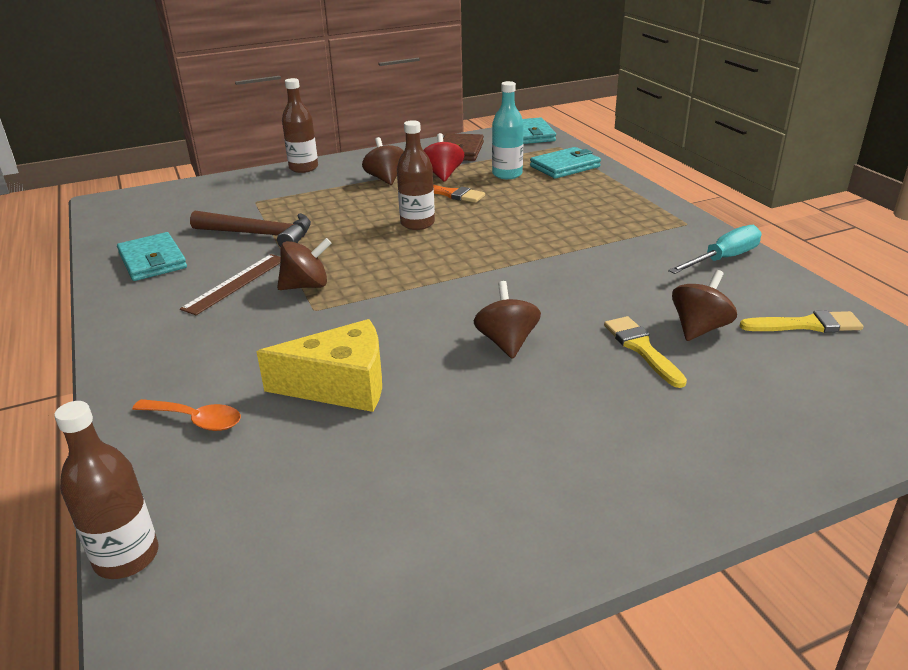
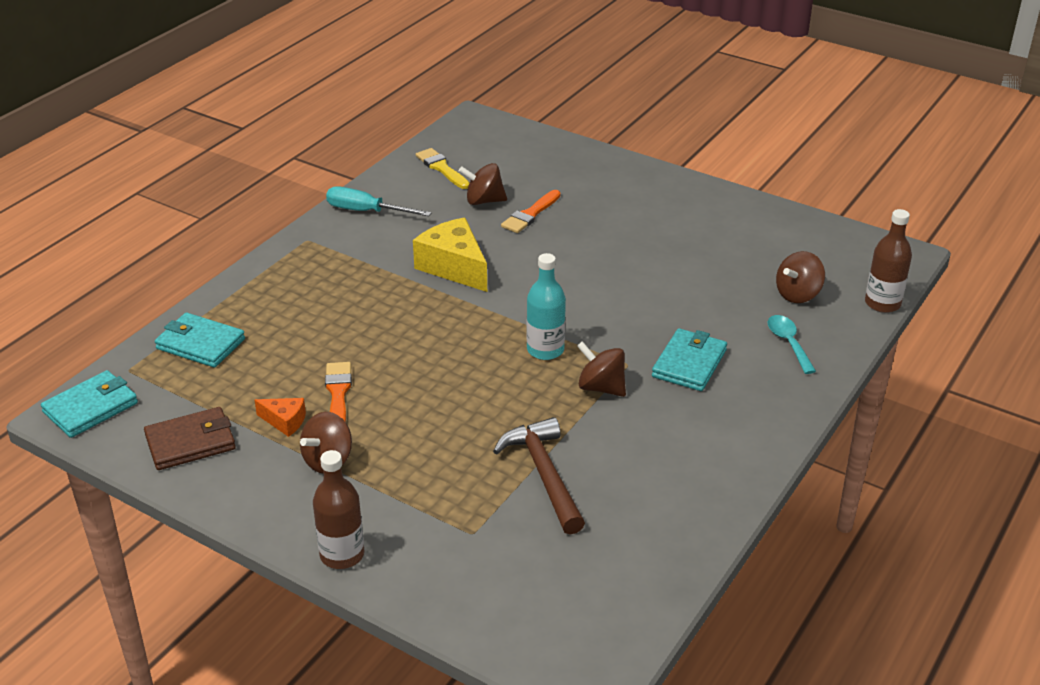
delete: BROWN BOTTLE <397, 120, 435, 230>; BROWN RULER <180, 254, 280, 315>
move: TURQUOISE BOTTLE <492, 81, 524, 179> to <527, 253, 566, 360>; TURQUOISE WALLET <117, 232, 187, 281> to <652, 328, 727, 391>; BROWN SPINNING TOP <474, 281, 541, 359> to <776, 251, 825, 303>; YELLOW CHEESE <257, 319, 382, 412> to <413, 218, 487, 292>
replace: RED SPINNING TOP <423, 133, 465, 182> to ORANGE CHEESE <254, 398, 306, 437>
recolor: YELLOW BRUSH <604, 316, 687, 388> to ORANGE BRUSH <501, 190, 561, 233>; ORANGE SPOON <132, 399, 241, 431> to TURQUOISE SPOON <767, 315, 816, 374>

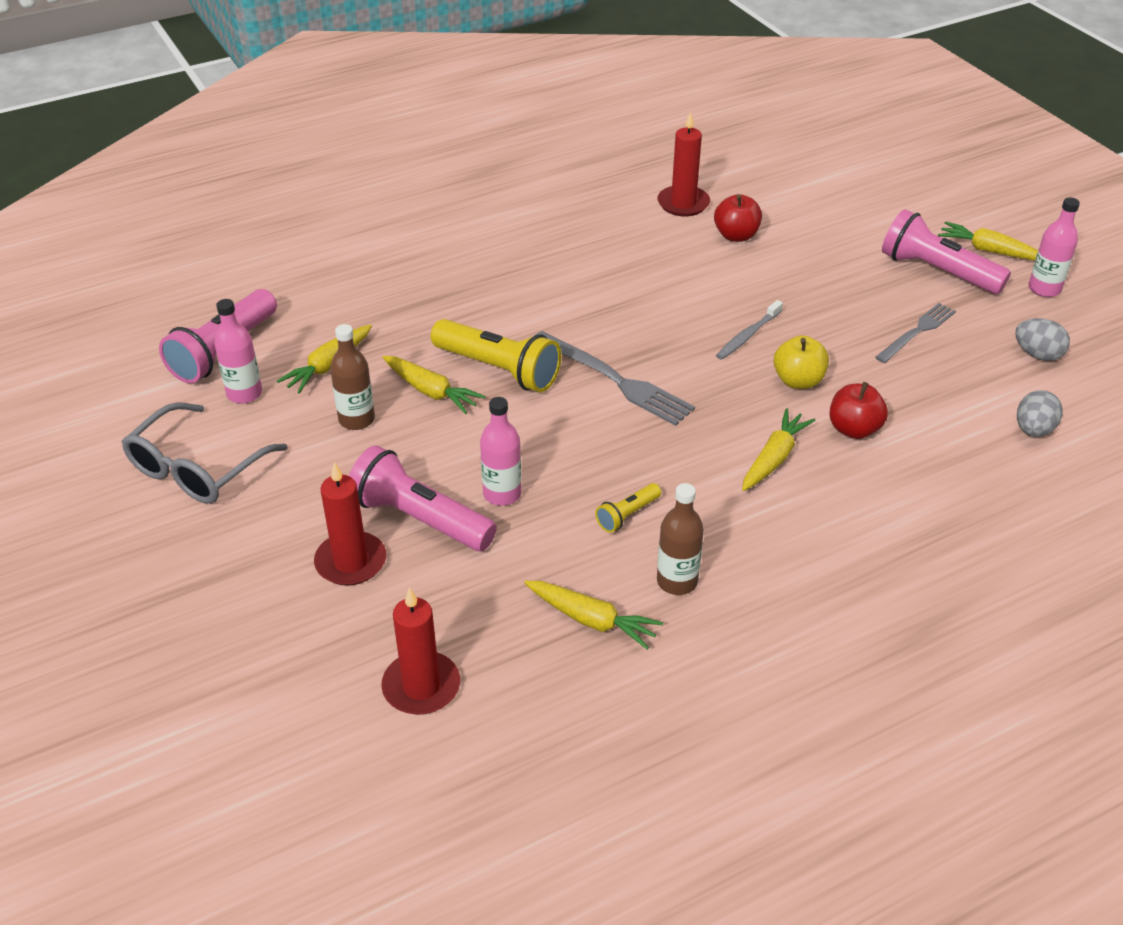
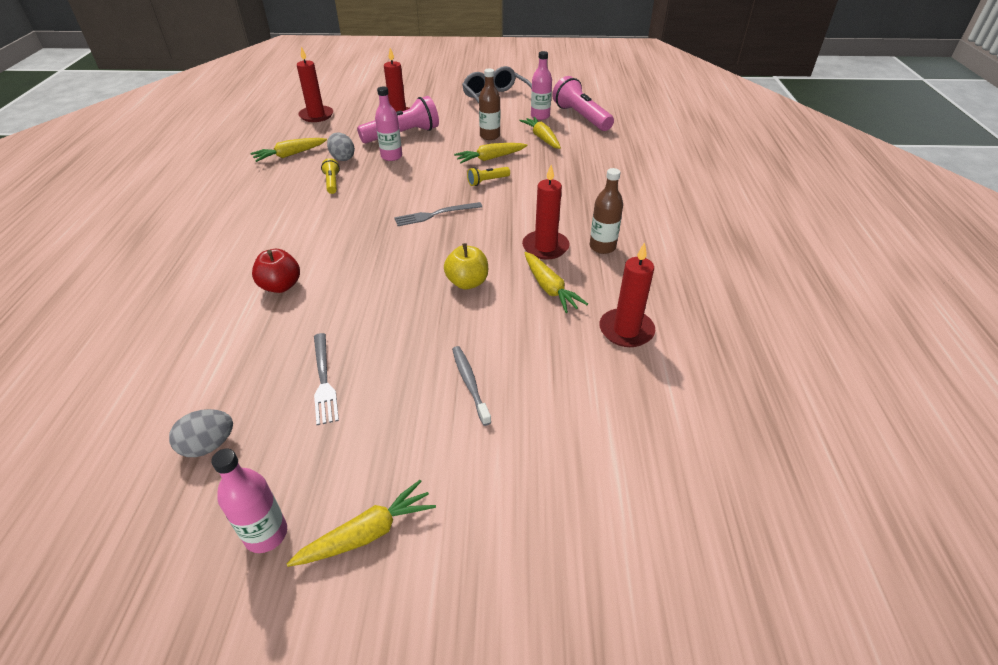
delete: RED APPLE <714, 194, 762, 242>; PINK FLASHLIGHT <882, 209, 1011, 294>
insert: RED CANDLE <522, 165, 570, 260>
move: GREY TOOTHBRUSH <716, 300, 783, 360> to <452, 346, 491, 426>; YELLOW APPLE <774, 336, 829, 389> to <444, 243, 488, 289>; GREY EGG <1017, 390, 1063, 437> to <327, 132, 355, 161>; YELLOW CARROT <742, 408, 816, 491> to <525, 252, 588, 313>; BROWN BOTTLE <657, 483, 704, 595> to <590, 168, 623, 254>
resize: YELLOW FLASHLIGHT <431, 319, 561, 392> = <467, 167, 510, 186> x0.49; GREY FORK <536, 331, 695, 426> = <394, 202, 482, 226> x0.66

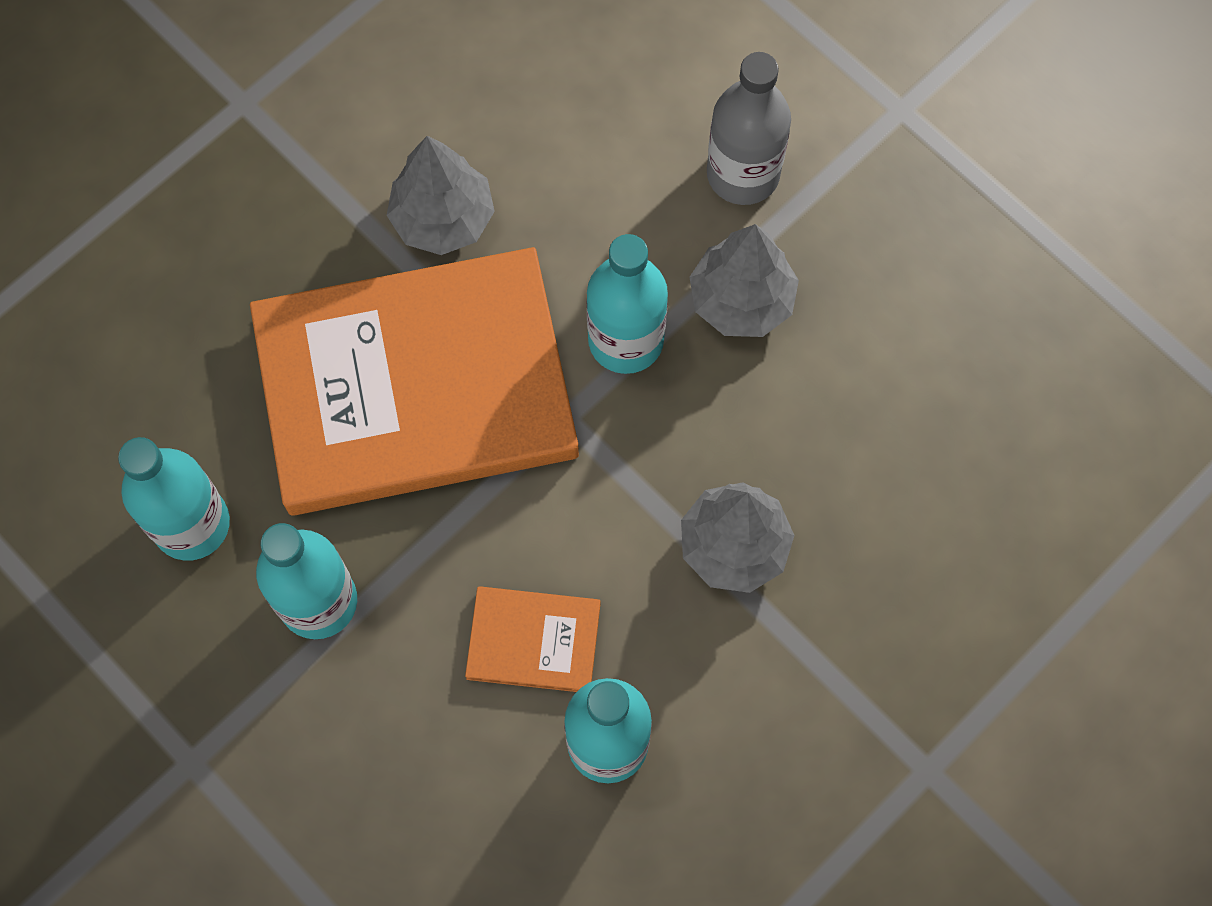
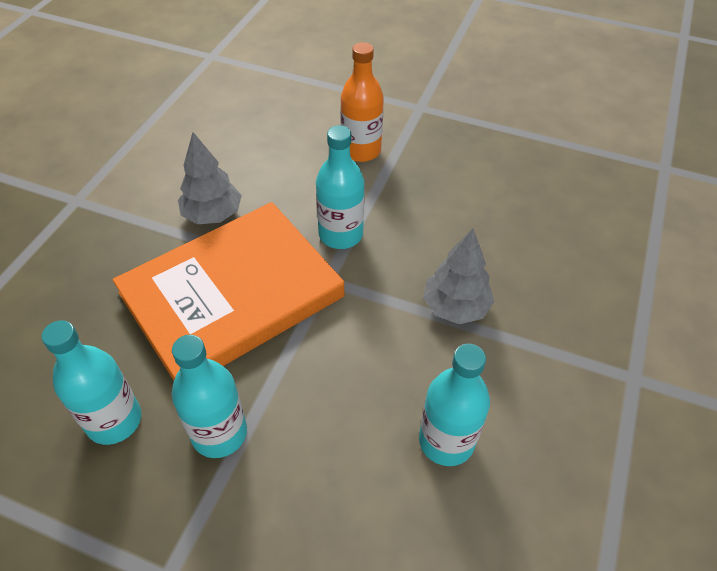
delete: GREY TREE <689, 224, 799, 337>; ORANGE BOOK <465, 586, 600, 692>
recolor: GREY BOTTLE <707, 52, 791, 205> to ORANGE BOTTLE <341, 42, 384, 162>

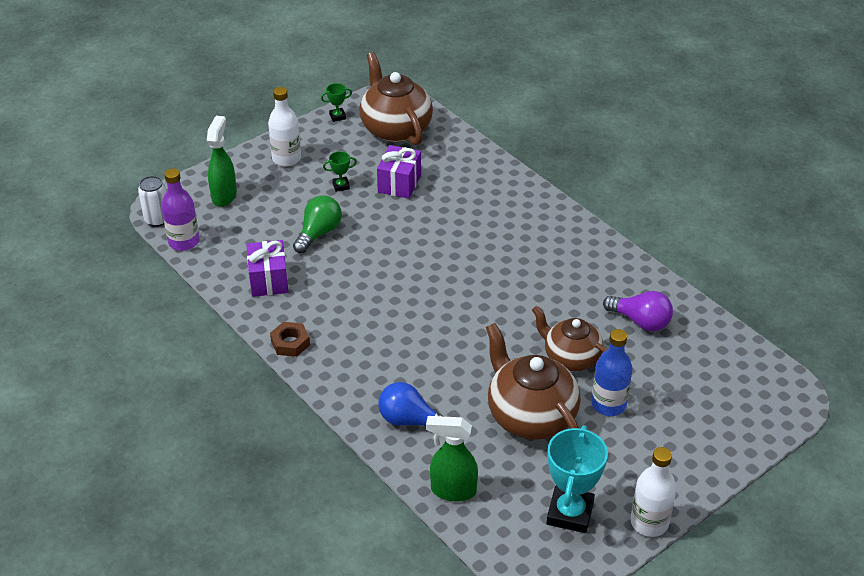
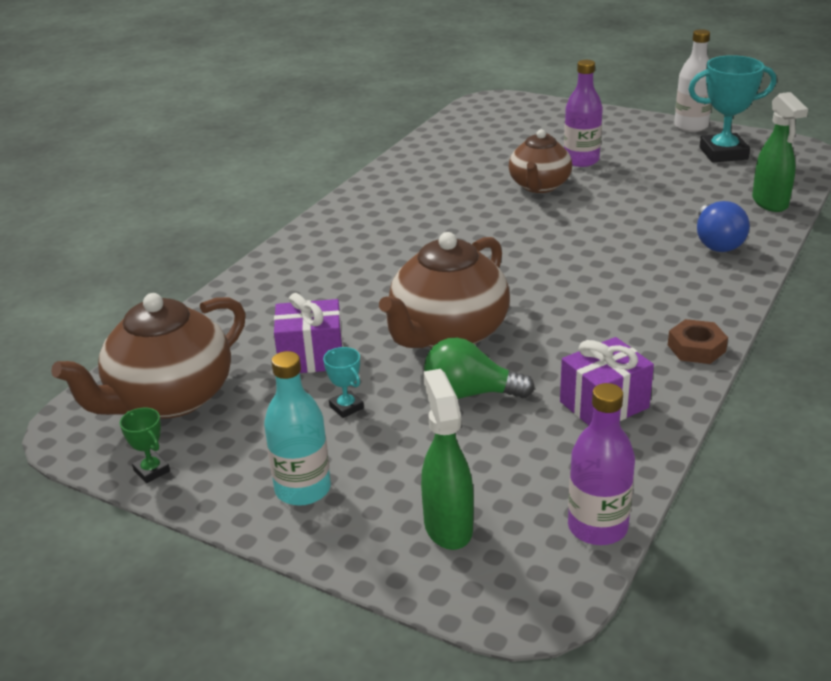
delete: WHITE CAN <138, 176, 166, 227>; PURPLE LIGHT BULB <603, 291, 673, 331>
move: BROWN TEAPOT <486, 323, 581, 440> to <379, 232, 510, 348>
recolor: WHITE BOTTLE <268, 87, 301, 166> to TURQUOISE BOTTLE <264, 351, 331, 506>; GREEN TROPHY <323, 151, 357, 192> to TURQUOISE TROPHY <323, 347, 364, 418>; BLUE BOTTLE <591, 329, 632, 416> to PURPLE BOTTLE <564, 60, 603, 167>
rotate: GREEN SPRAY BOTTLE <207, 116, 237, 207> = <421, 369, 474, 550> 90 degrees clockwise

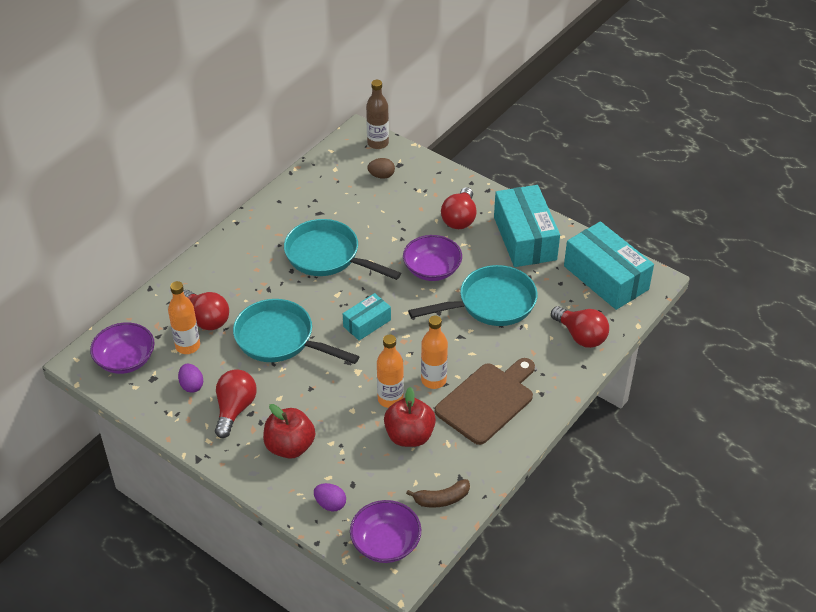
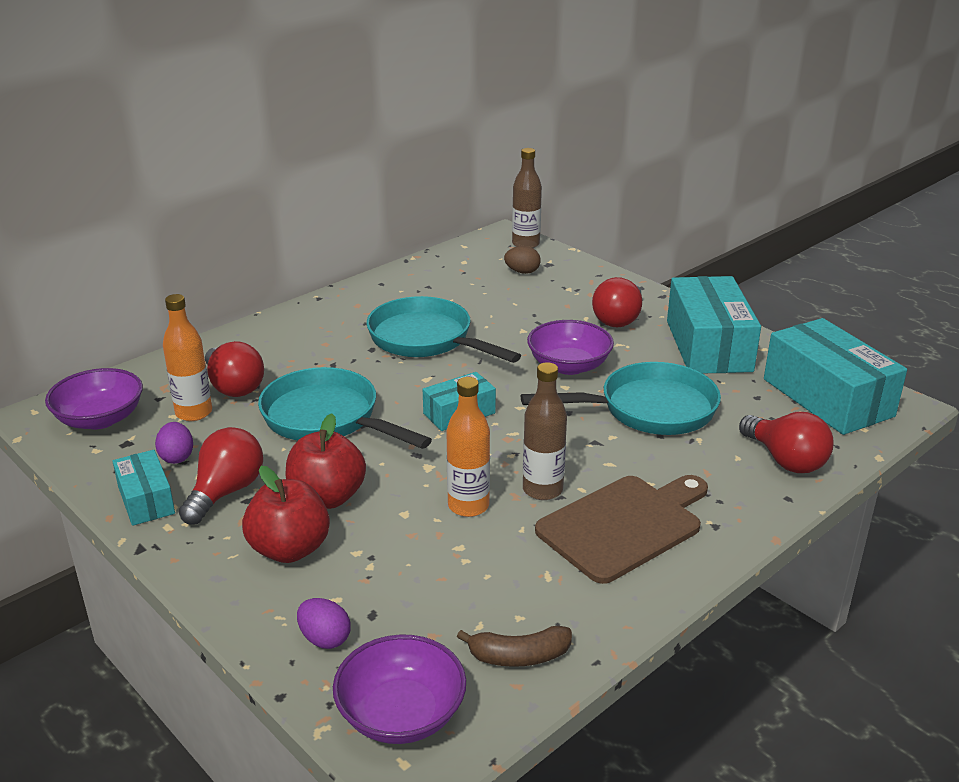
insert: TURQUOISE BOX <112, 450, 175, 526>
move: RED APPLE <384, 387, 436, 447> to <286, 413, 366, 509>
recolor: ORANGE BOTTLE <421, 316, 448, 389> to BROWN BOTTLE <523, 362, 567, 500>

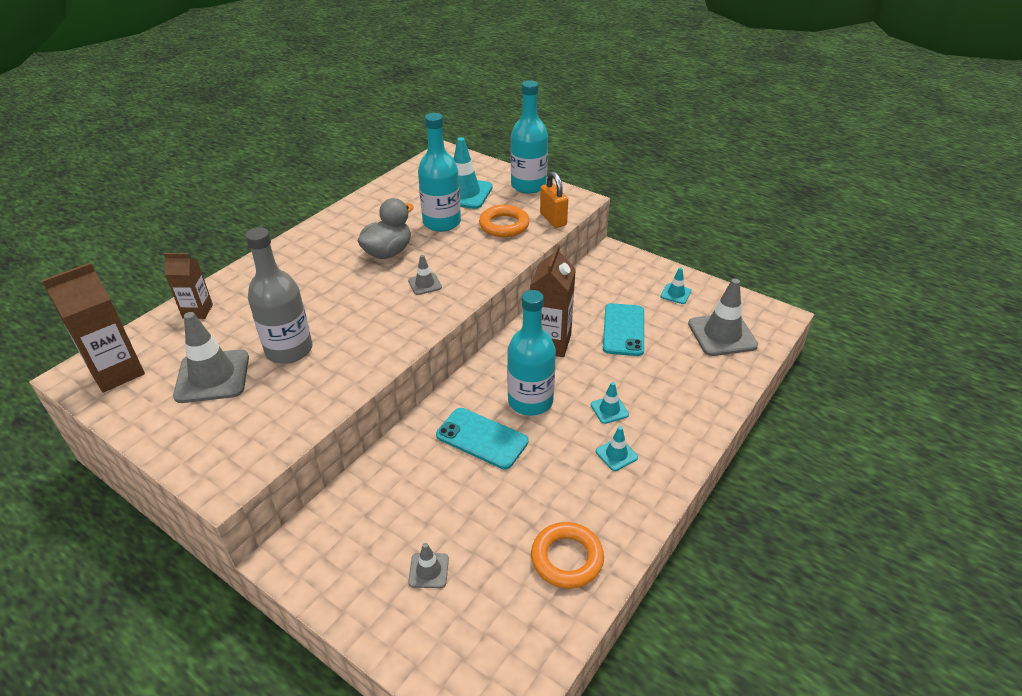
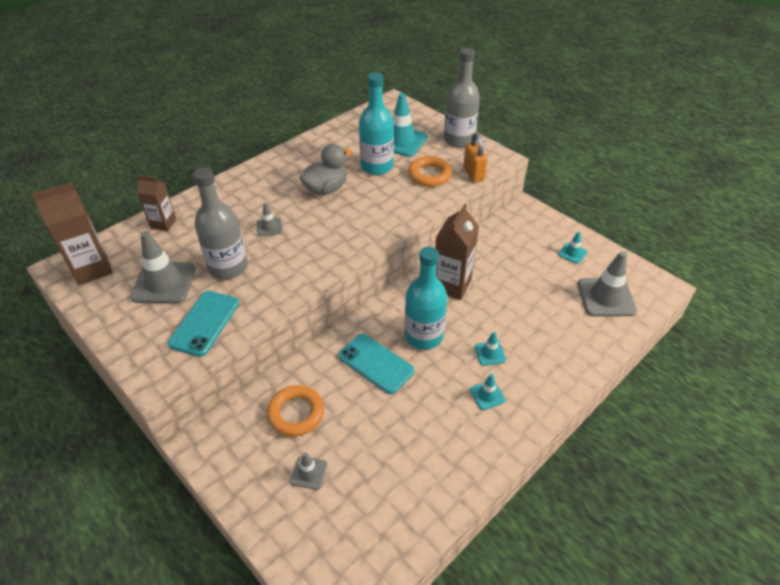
move: GREY TRAFFIC CONE <408, 255, 442, 295> to <257, 203, 283, 237>; TURQUOISE PHONE <603, 303, 644, 356> to <168, 291, 239, 357>; ORANGE RING <531, 522, 604, 589> to <267, 385, 324, 436>
recolor: TURQUOISE BOTTLE <511, 80, 548, 194> to GREY BOTTLE <444, 48, 480, 147>

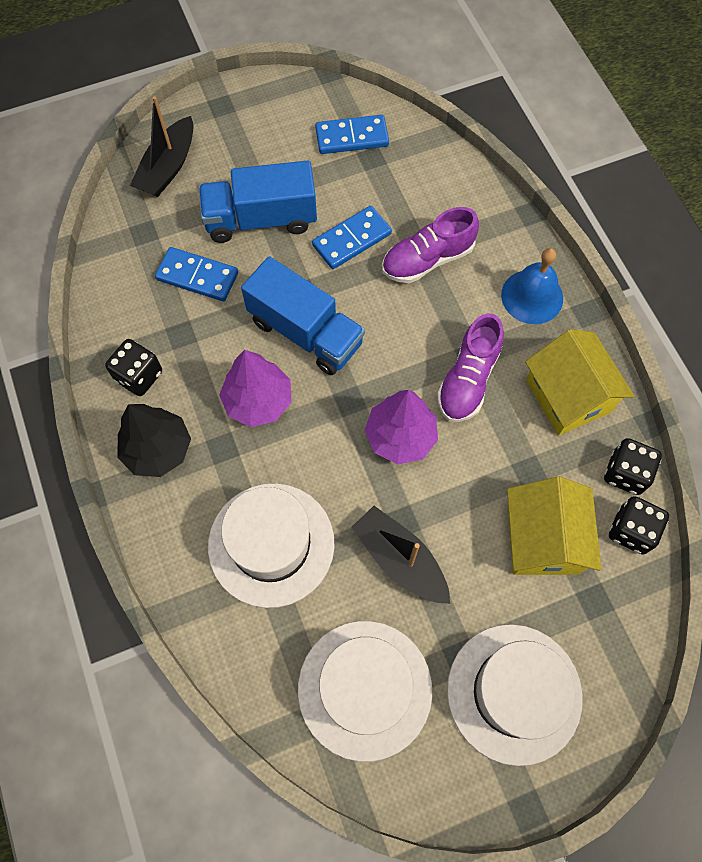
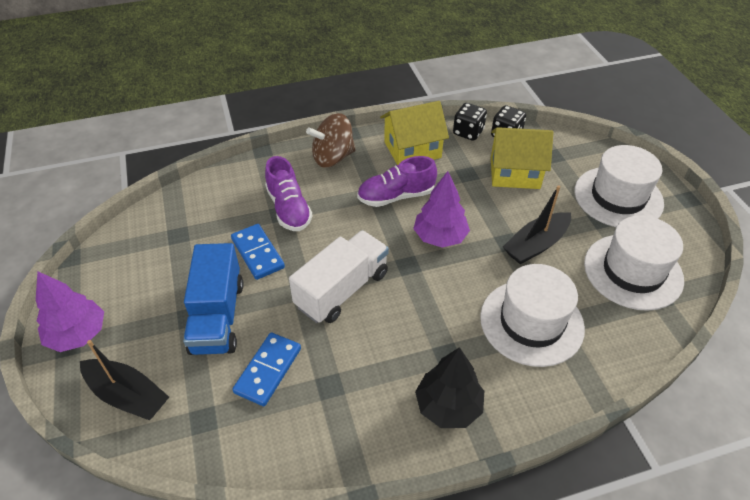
delete: BLUE DOMINO <315, 115, 389, 154>; BLACK DICE <105, 339, 162, 396>
move: PURPLE TREE <219, 350, 291, 427> to <36, 271, 104, 352>
replace: BLUE BELL <501, 248, 563, 324> to BROWN SPINNING TOP <306, 113, 356, 168>
recolor: BLUE TRUCK <241, 256, 365, 375> to WHITE TRUCK <289, 230, 389, 323>
rotate: PURPLE SHOE <437, 313, 504, 422> = <357, 156, 437, 207> 135 degrees clockwise

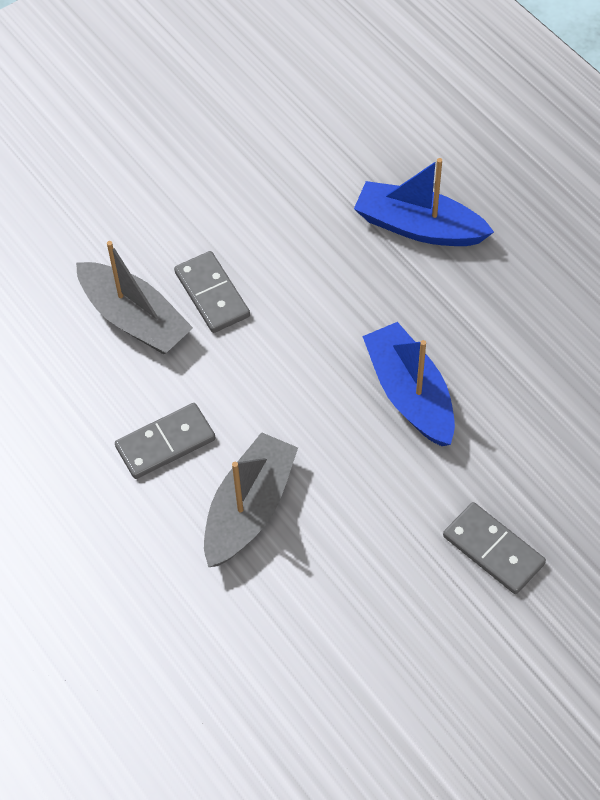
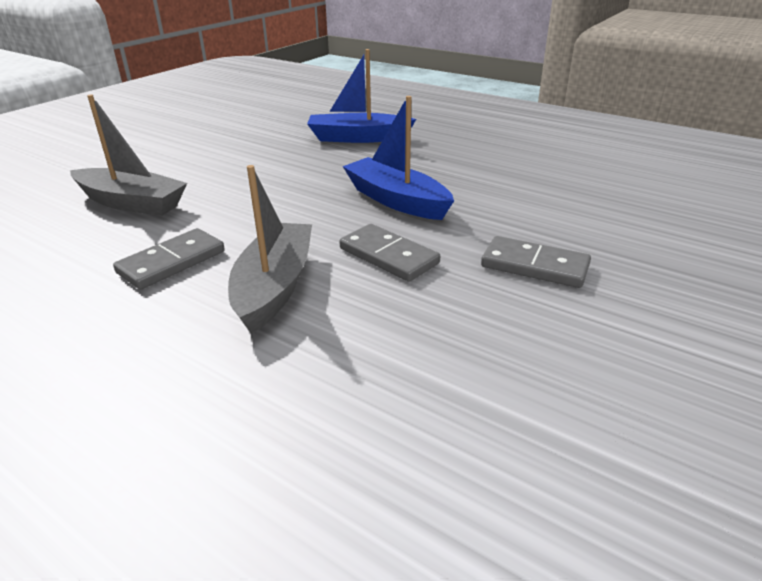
move: GREY DOMINO <174, 251, 250, 333> to <339, 224, 440, 282>

